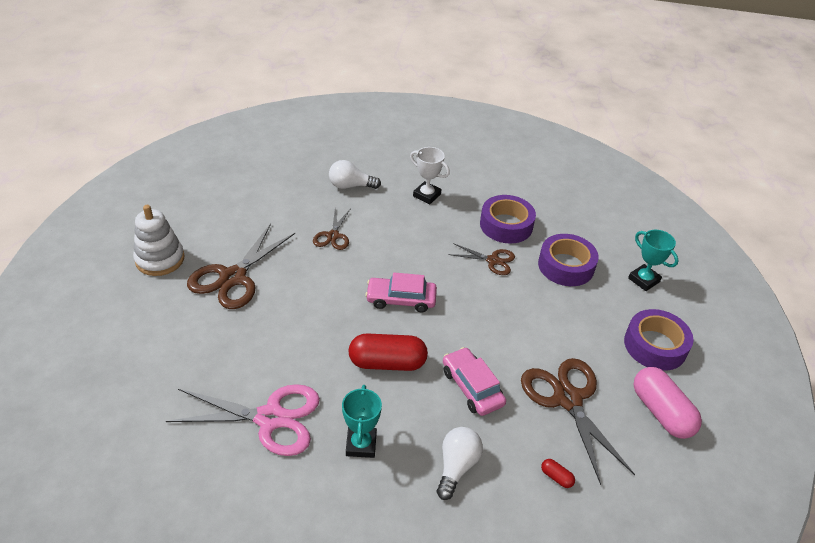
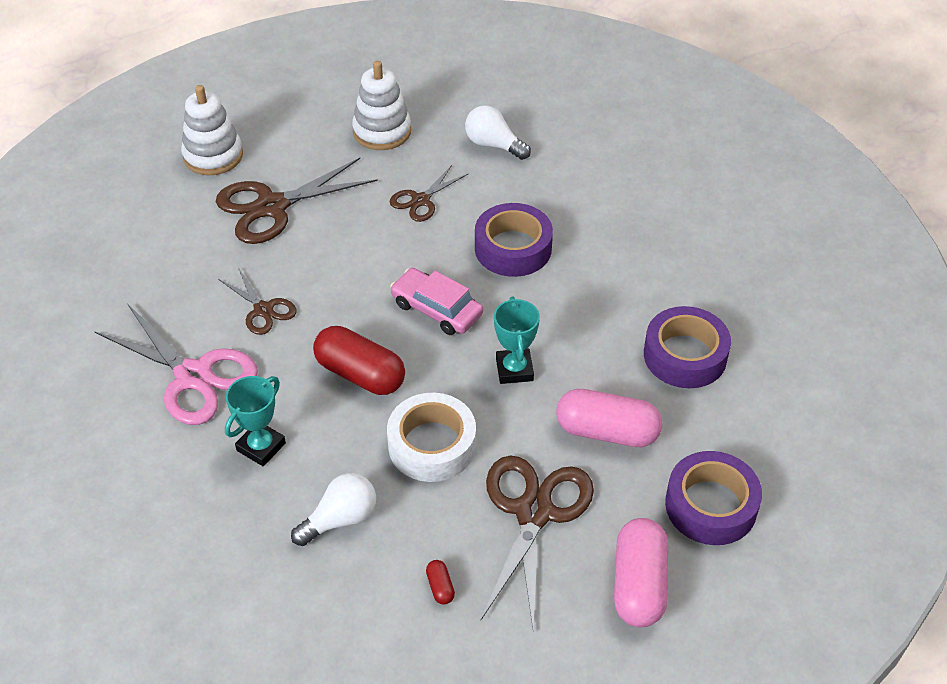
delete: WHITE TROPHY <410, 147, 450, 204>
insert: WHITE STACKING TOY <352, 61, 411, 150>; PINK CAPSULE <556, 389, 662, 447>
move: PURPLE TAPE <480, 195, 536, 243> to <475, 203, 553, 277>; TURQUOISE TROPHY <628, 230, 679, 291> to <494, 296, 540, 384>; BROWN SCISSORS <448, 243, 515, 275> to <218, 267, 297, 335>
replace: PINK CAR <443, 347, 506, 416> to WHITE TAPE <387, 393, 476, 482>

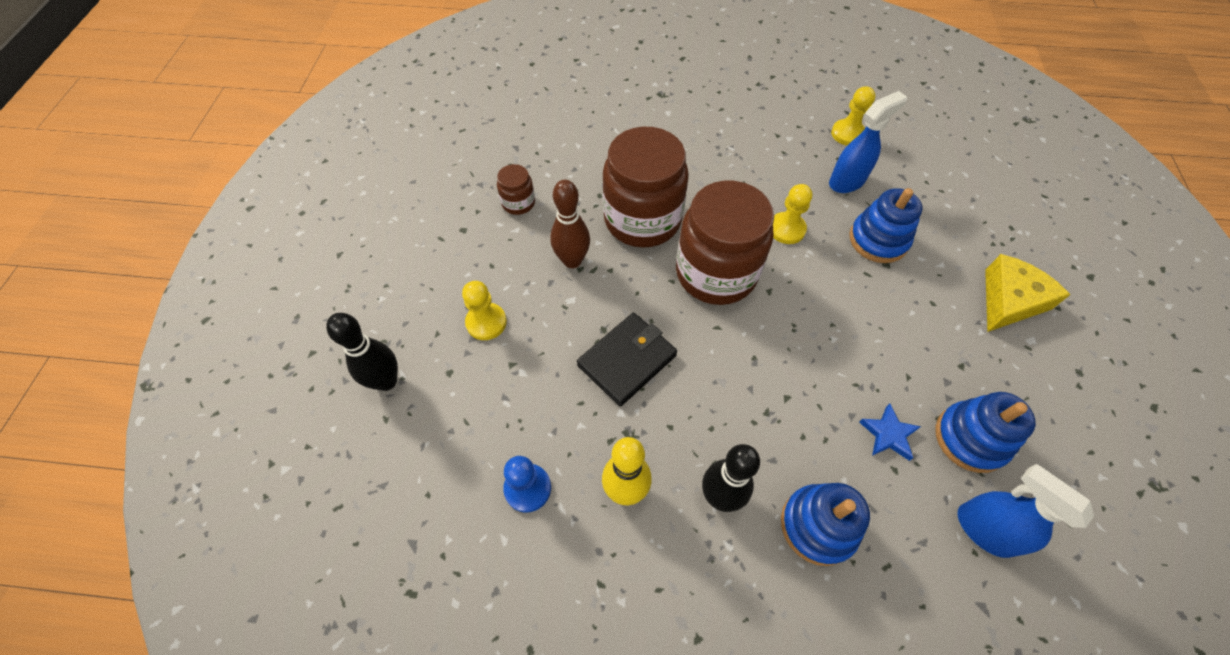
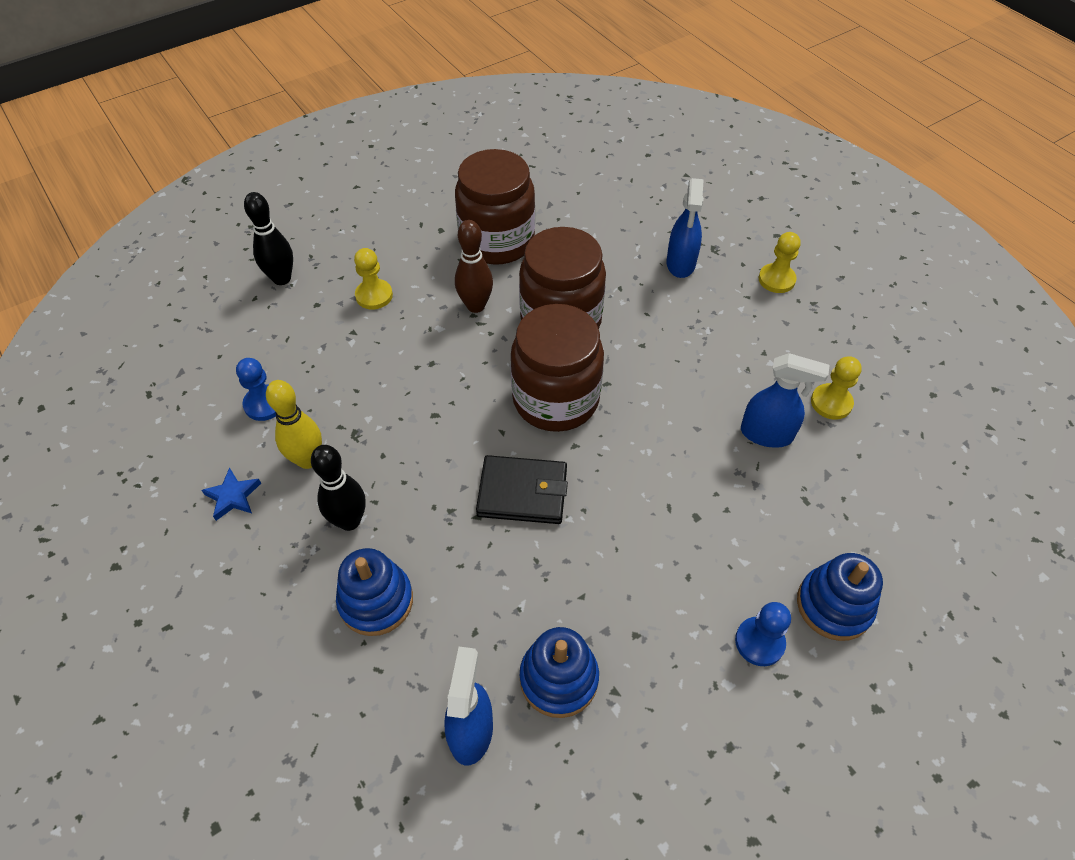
insert: BLUE SPRAY BOTTLE <666, 178, 704, 278>
move: YELLOW PAWN <773, 184, 812, 244> to <759, 232, 801, 293>; BLUE STACKING TOY <849, 188, 922, 263> to <797, 553, 883, 641>; BLACK WALLET <577, 313, 677, 406> to <476, 455, 568, 524>; BLUE STAR <859, 404, 921, 461> to <201, 467, 261, 521>
replace: YELLOW CHEESE <985, 254, 1071, 332> to BLUE PAWN <735, 602, 791, 666>
resize: BROWN JAR <497, 164, 535, 215> = <455, 149, 535, 265> x2.26

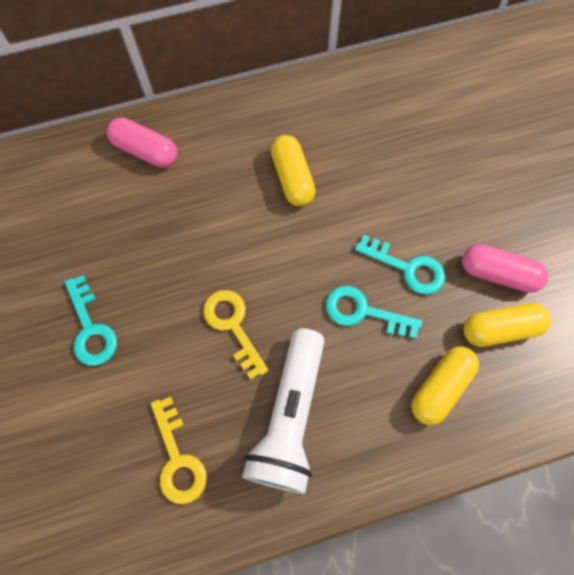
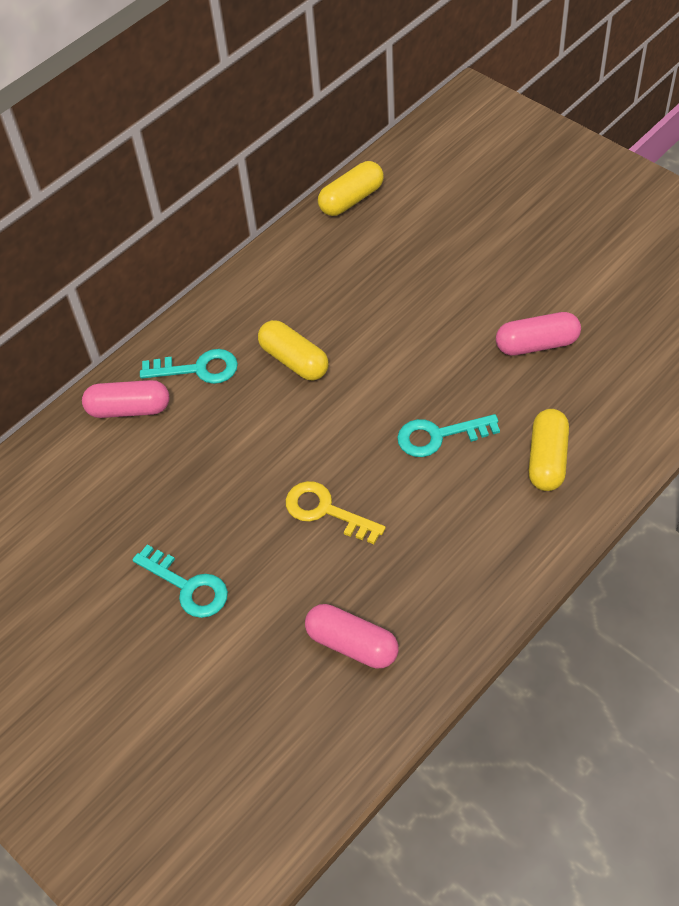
delete: WHITE FLASHLIGHT <242, 328, 324, 494>
move: TURQUOISE KEY <355, 235, 445, 295> to <140, 349, 238, 384>; YELLOW CAPSULE <464, 303, 551, 347> to <318, 161, 384, 216>
replace: YELLOW KEY <151, 397, 207, 504> to PINK CAPSULE <305, 604, 399, 669>

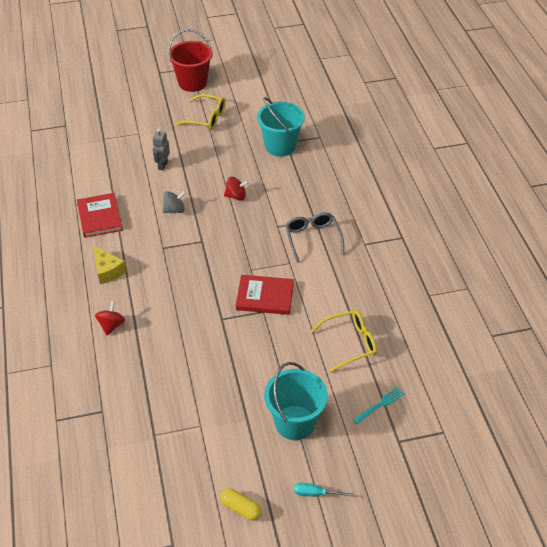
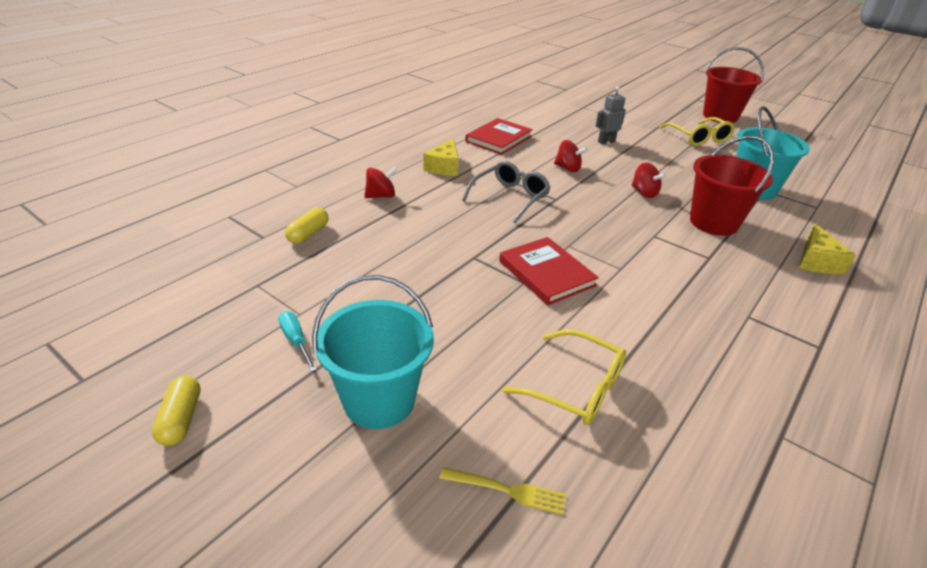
insert: RED BUCKET <690, 136, 774, 236>; YELLOW CAPSULE <285, 207, 329, 244>; YELLOW CHEESE <799, 223, 856, 274>
move: GREY GLASSES <285, 212, 344, 263> to <462, 161, 551, 223>; TURQUOISE SCREWDRIVER <294, 483, 354, 497> to <278, 311, 317, 372>
recolor: GREY SPINNING TOP <163, 191, 186, 213> to RED SPINNING TOP <554, 140, 588, 172>; TURQUOISE FORK <353, 387, 405, 424> to YELLOW FORK <439, 467, 566, 515>

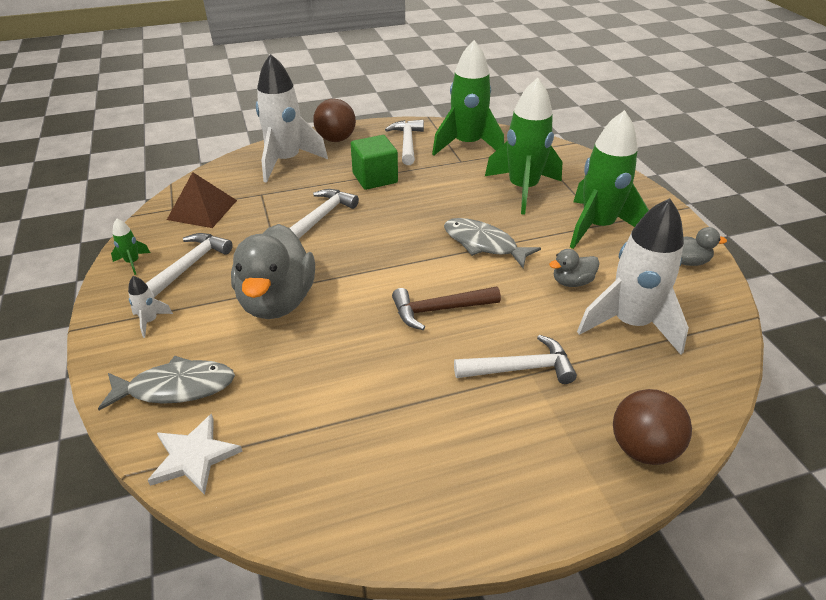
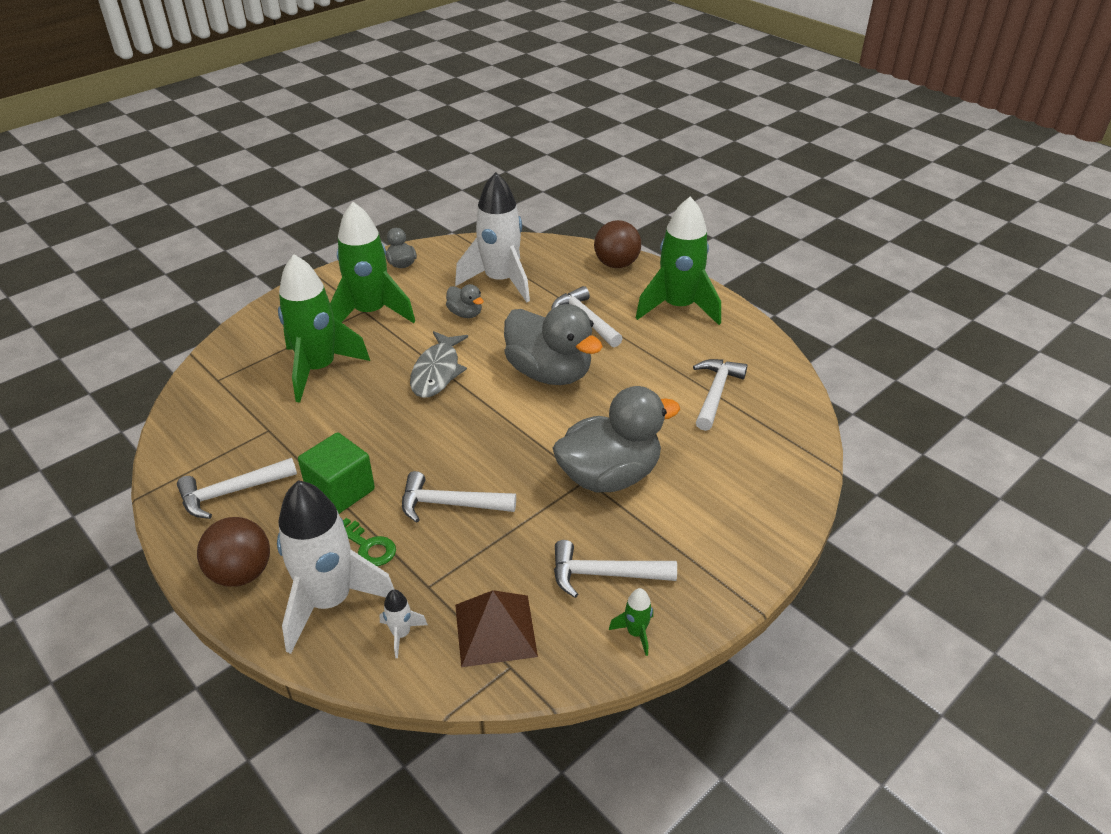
delete: GREY FISH <98, 356, 235, 410>; WHITE STAR <148, 414, 243, 495>
insert: WHITE HAMMER <693, 359, 747, 431>; GREEN KEY <343, 518, 396, 566>
move: GREEN ROCKET <432, 40, 504, 155> to <636, 196, 721, 325>; WHITE ROCKET <128, 276, 173, 338> to <379, 590, 428, 658>
replace: BROWN HAMMER <392, 287, 501, 330> to GREY DUCK <504, 304, 603, 385>

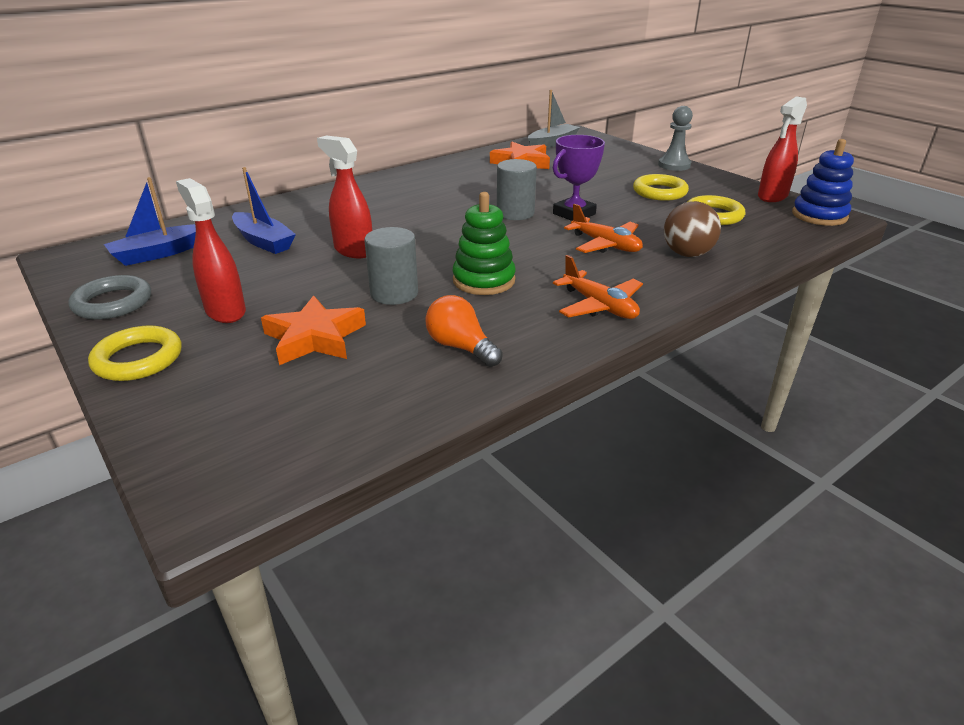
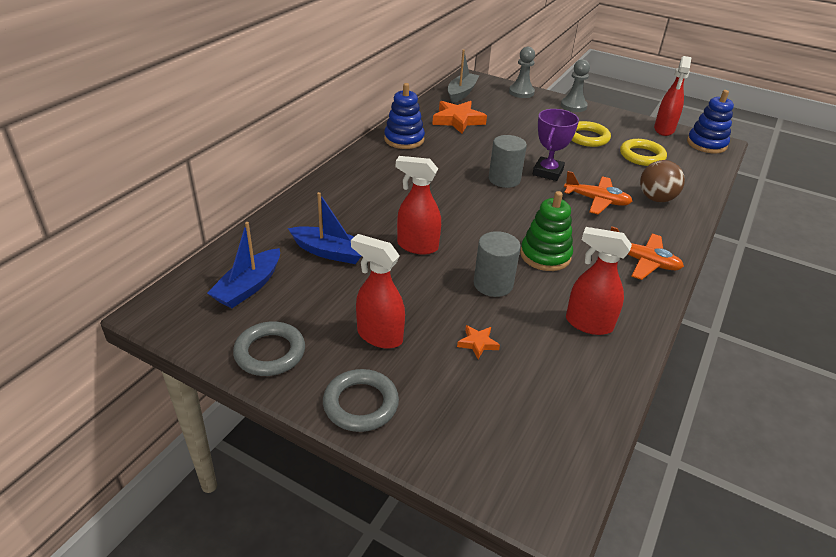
insert: GREY PAWN <509, 47, 535, 98>; BLUE STACKING TOY <384, 83, 425, 149>
replace: ORANGE LIGHT BULB <425, 295, 503, 367> to RED SPRAY BOTTLE <566, 227, 632, 335>
recolor: YELLOW RING <88, 325, 182, 381> to GREY RING <323, 369, 399, 432>
resize: ORANGE STAR <261, 295, 366, 365> = <457, 325, 500, 359> x0.49

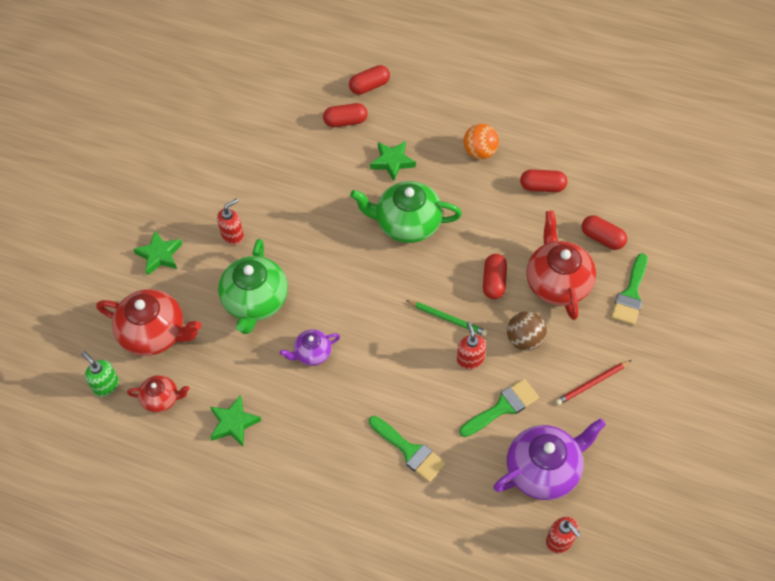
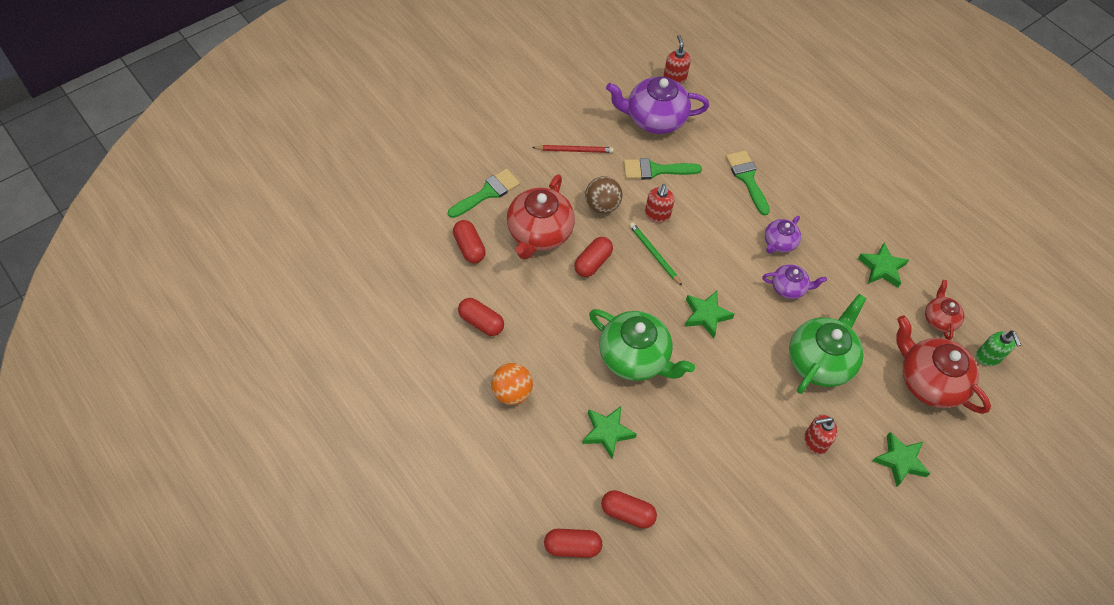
insert: PURPLE TEAPOT <765, 216, 801, 254>; GREEN STAR <685, 291, 735, 338>
rotate: RED TEAPOT <127, 375, 190, 413> = <925, 280, 964, 340> 60 degrees clockwise

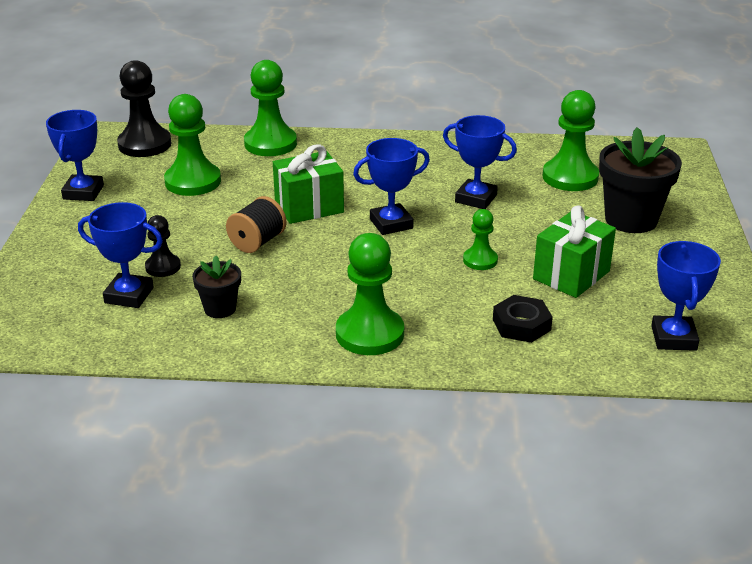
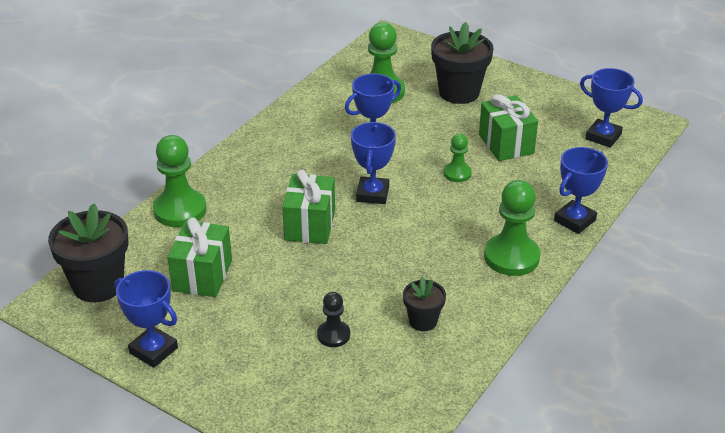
delete: BLACK SPOOL <226, 196, 287, 253>; BLACK NUT <493, 295, 553, 343>
move: BLUE TROPHY <78, 202, 163, 308> to <554, 147, 608, 234>
replace: BLACK PAWN <117, 60, 171, 157> to BLACK FLOWER POT <48, 203, 129, 302>; GREEN PAWN <164, 94, 221, 196> to GREEN GIFT <167, 217, 232, 297>

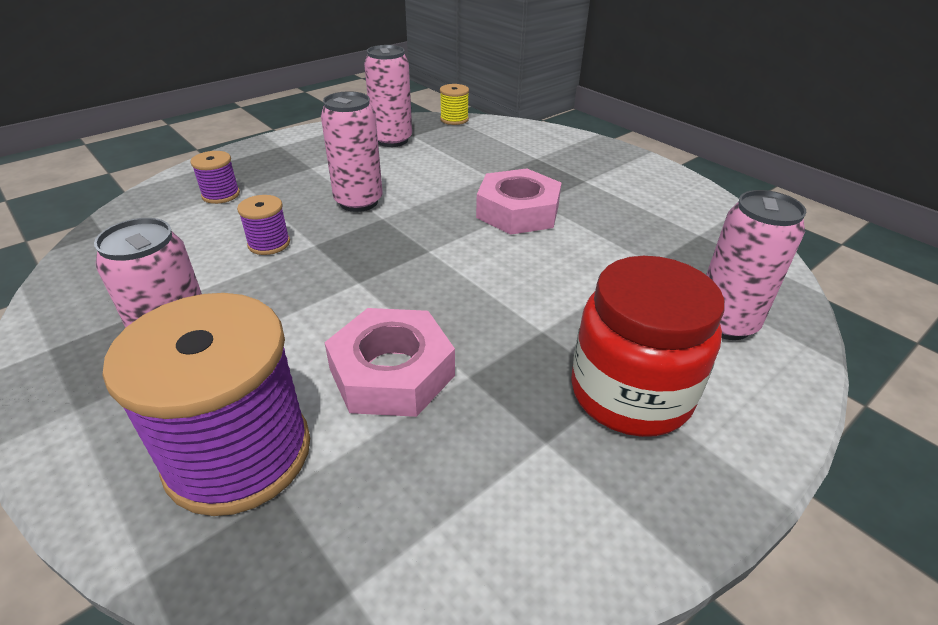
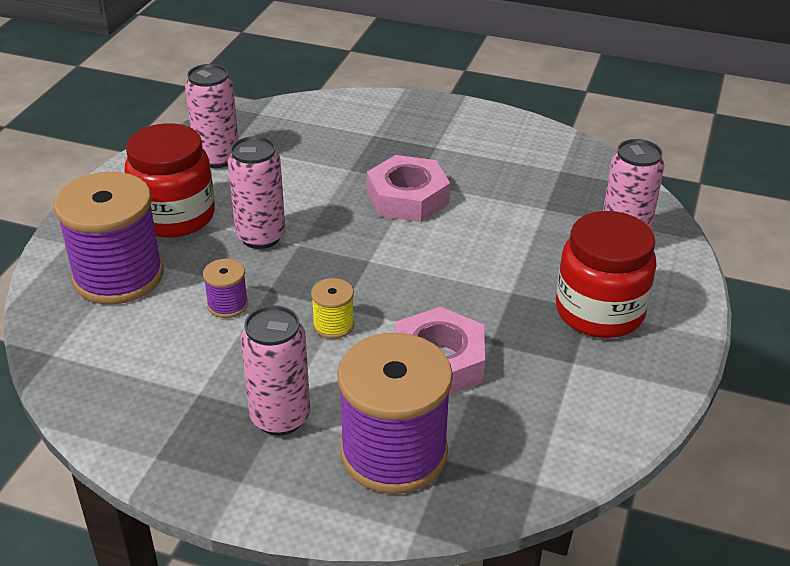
insert: RED JAR <124, 123, 215, 238>
move: YELLOW SPOOL <440, 84, 469, 125> to <311, 278, 354, 339>
resize: PURPLE SPOOL <190, 151, 240, 204> = <54, 172, 164, 305> x2.27

